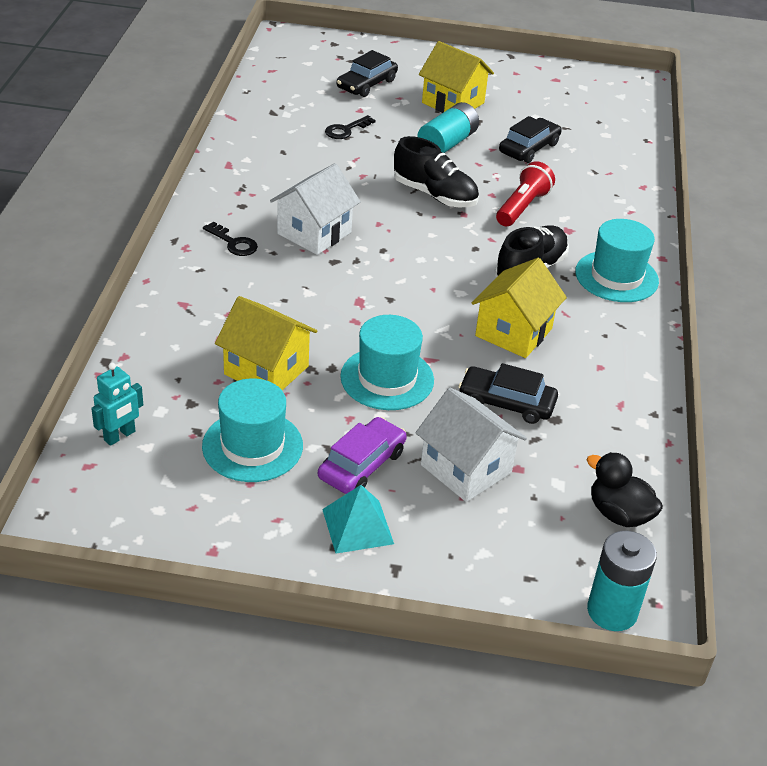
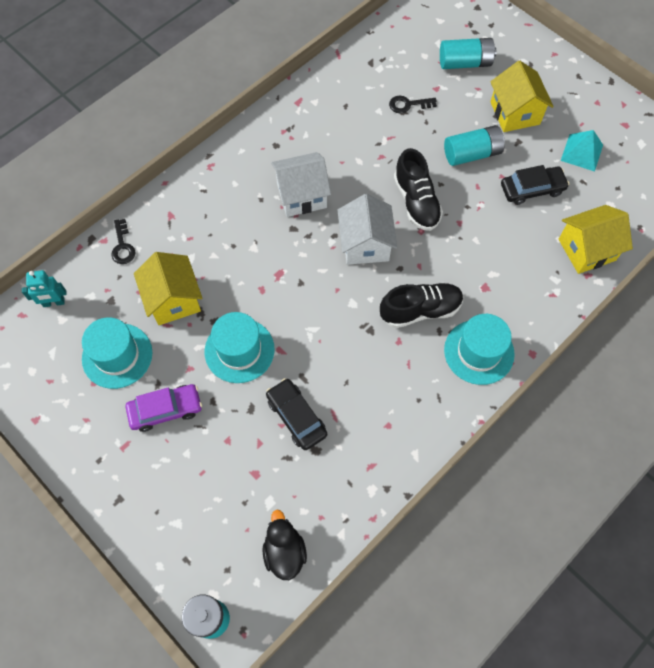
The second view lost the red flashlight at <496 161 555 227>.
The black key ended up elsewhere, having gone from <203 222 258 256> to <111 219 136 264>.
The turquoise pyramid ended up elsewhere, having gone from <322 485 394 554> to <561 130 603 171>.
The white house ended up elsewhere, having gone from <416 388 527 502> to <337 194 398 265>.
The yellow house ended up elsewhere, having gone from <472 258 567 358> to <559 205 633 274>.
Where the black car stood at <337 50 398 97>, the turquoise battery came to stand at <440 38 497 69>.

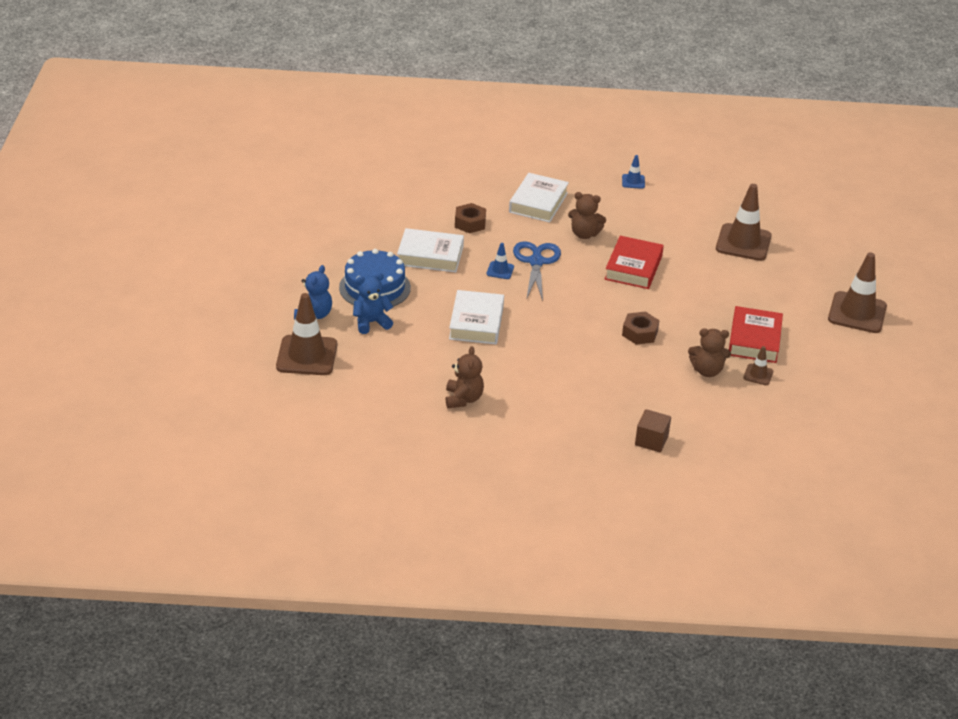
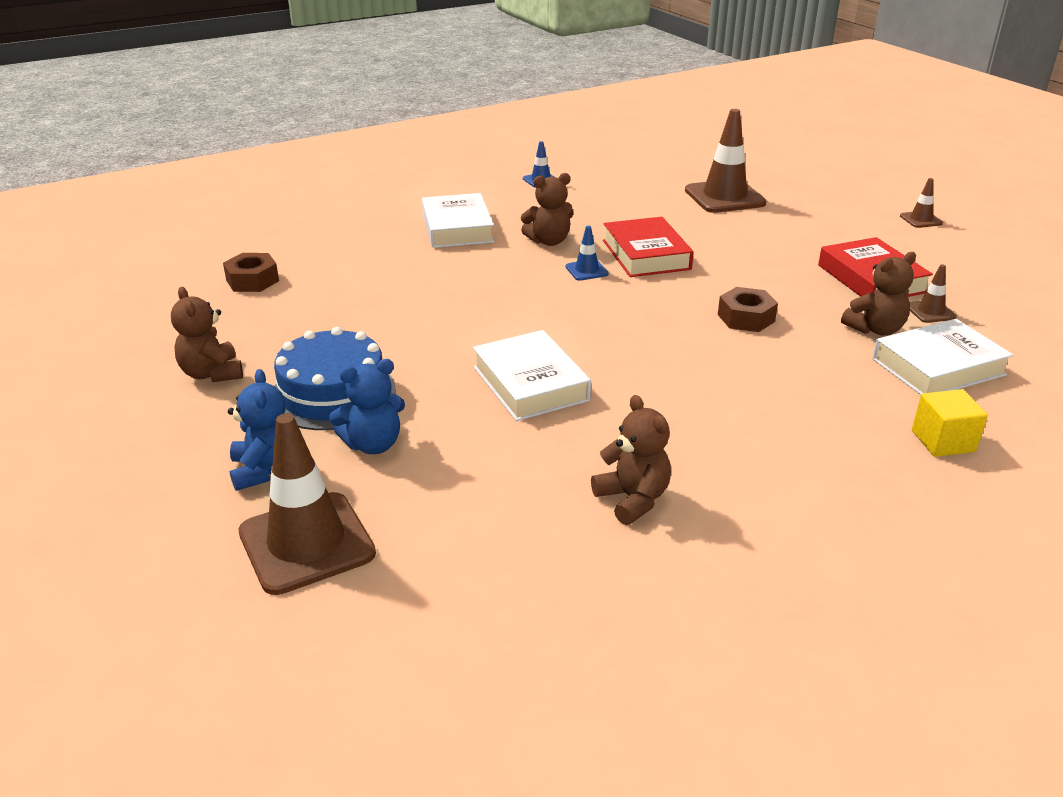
The second view lost the blue scissors at <513 241 561 301>.
The second view gained the brown teddy bear at <171 287 243 382>.
The white book ended up elsewhere, having gone from <397 228 464 272> to <872 319 1013 395>.
The brown nut ended up elsewhere, having gone from <455 203 486 233> to <223 253 279 292>.
The blue traffic cone ended up elsewhere, having gone from <487 243 514 279> to <566 225 609 281>.
What was the brown cube at <635 409 671 452> turned into the yellow cube at <912 389 988 457>.
The blue teddy bear at <353 273 393 334> ended up facing another way, 150 degrees counterclockwise from before.
The size of the brown traffic cone at <828 252 887 333> changed by a factor of 0.47.

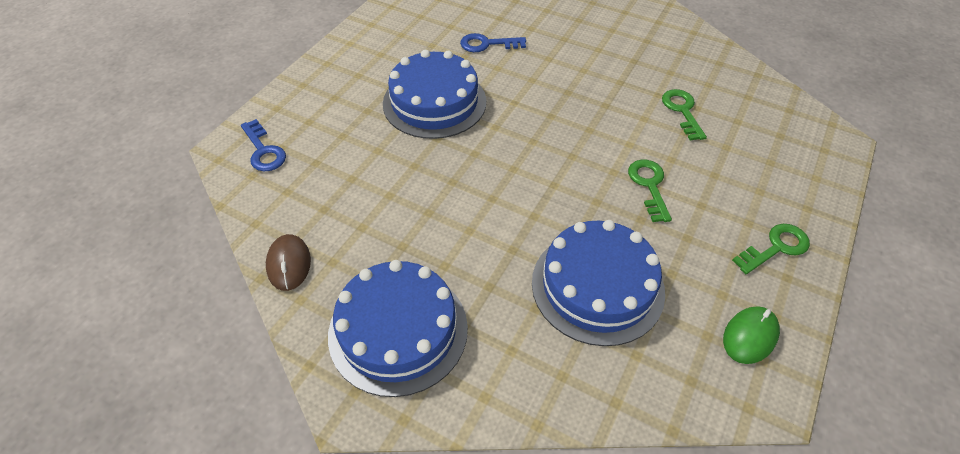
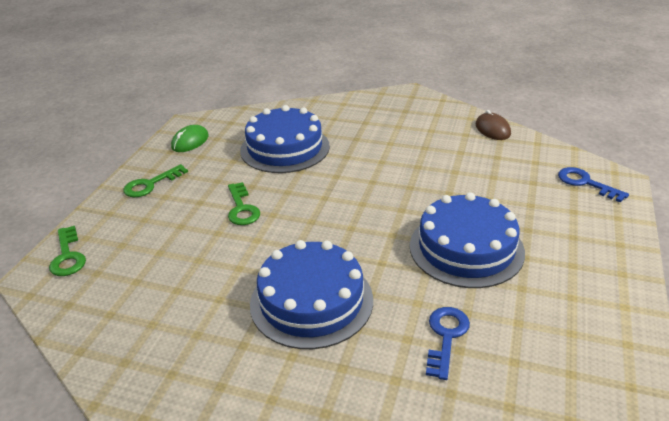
The blue cake ended up elsewhere, having gone from <328 260 468 397> to <250 240 373 349>.
The green key ended up elsewhere, having gone from <662 89 707 141> to <49 226 86 276>.
The blue key at <460 33 526 52> ended up facing another way, 60 degrees counterclockwise from before.

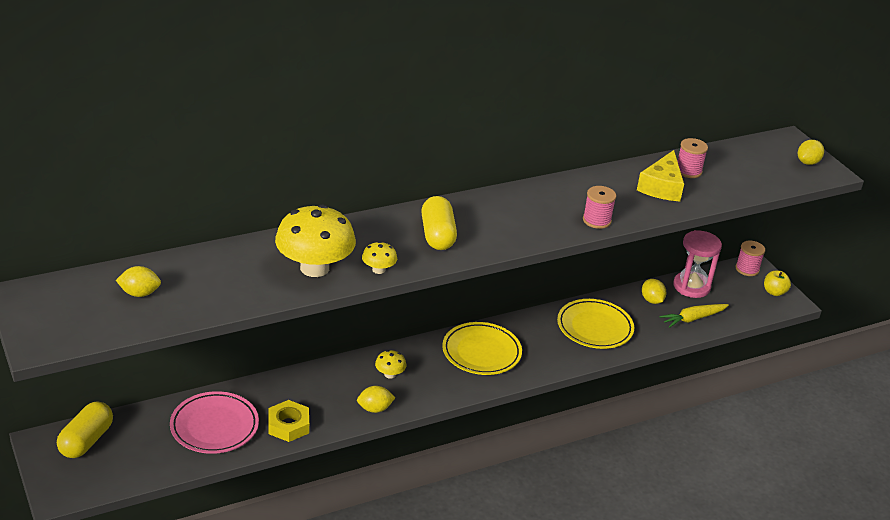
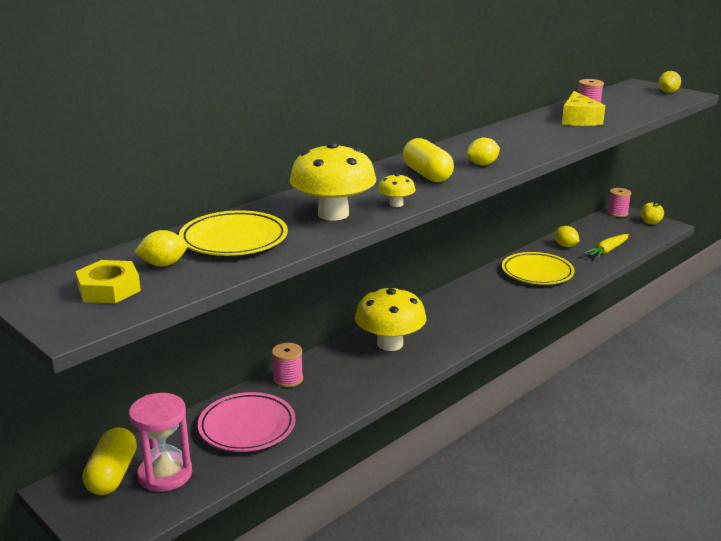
The yellow nut ended up elsewhere, having gone from <268 400 309 442> to <76 260 141 303>.
The yellow lemon ended up elsewhere, having gone from <357 386 395 413> to <467 137 500 166>.
The yellow plate ended up elsewhere, having gone from <442 322 522 375> to <179 210 288 256>.
The pink spool ended up elsewhere, having gone from <583 186 616 229> to <272 343 303 387>.
The pink hourglass ended up elsewhere, having gone from <673 230 722 298> to <129 393 192 492>.
The size of the yellow mushroom at <375 350 407 379> changed by a factor of 2.23.

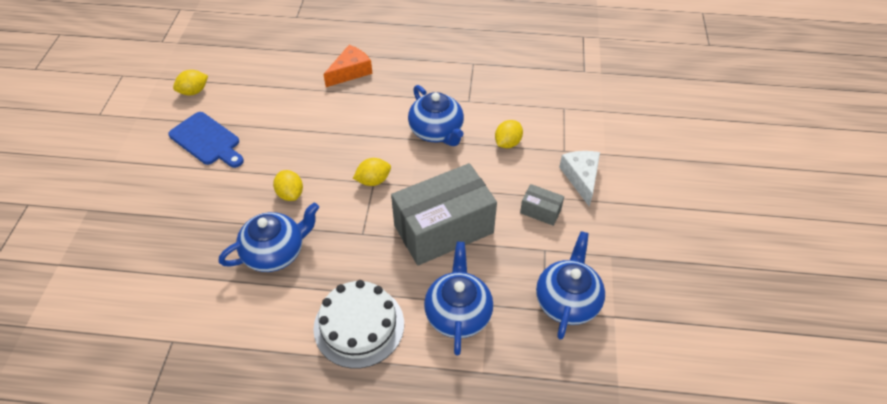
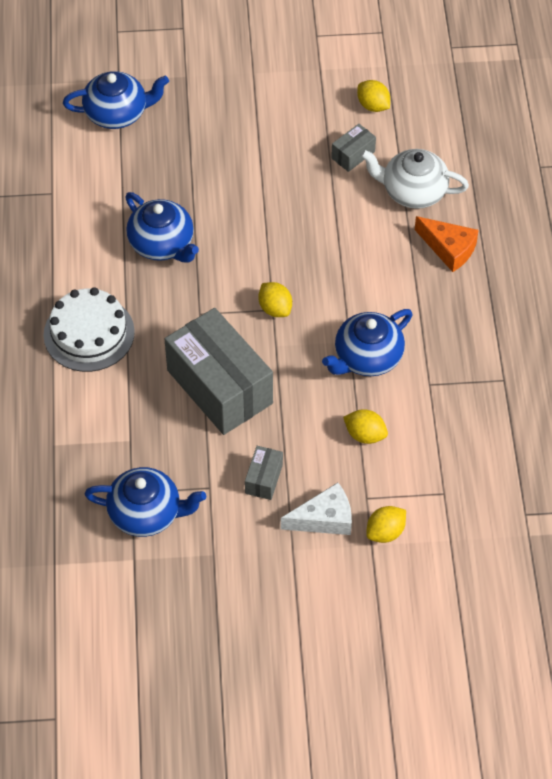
The second view lost the blue cutting board at <168 112 244 168>.
The second view gained the grey box at <331 124 376 172>.
The second view gained the white teapot at <360 149 469 209>.
The yellow lemon ended up elsewhere, having gone from <273 170 303 201> to <366 506 406 543>.
The blue teapot ended up elsewhere, having gone from <424 242 493 355> to <63 71 169 129>.

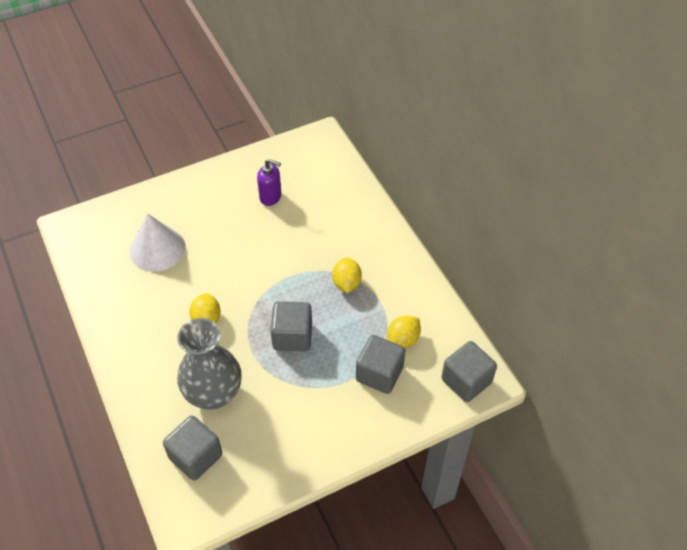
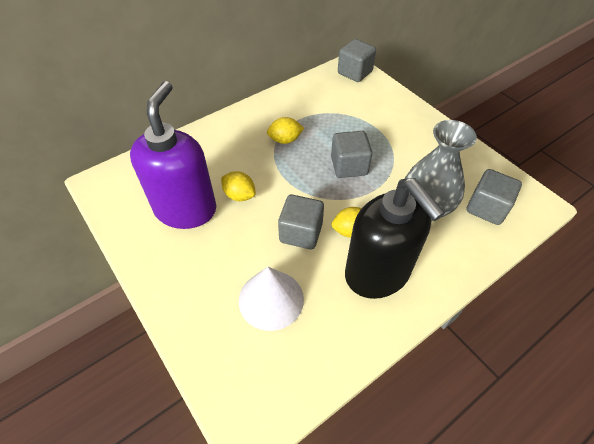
The second view gained the black soap dispenser at <345 178 445 299>.
The grey cube ended up elsewhere, having gone from <356 335 405 394> to <278 195 324 250>.
The yellow lemon ended up elsewhere, having gone from <387 316 421 348> to <221 171 256 201>.
The size of the purple soap dispenser at <257 159 282 206> changed by a factor of 2.24.

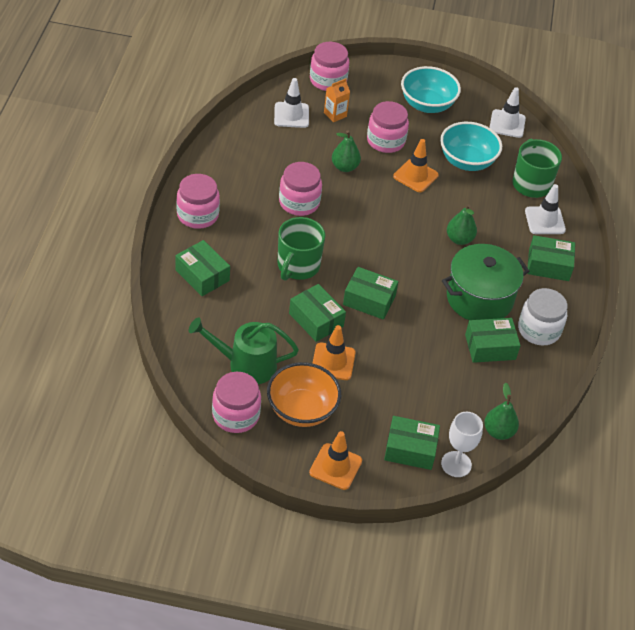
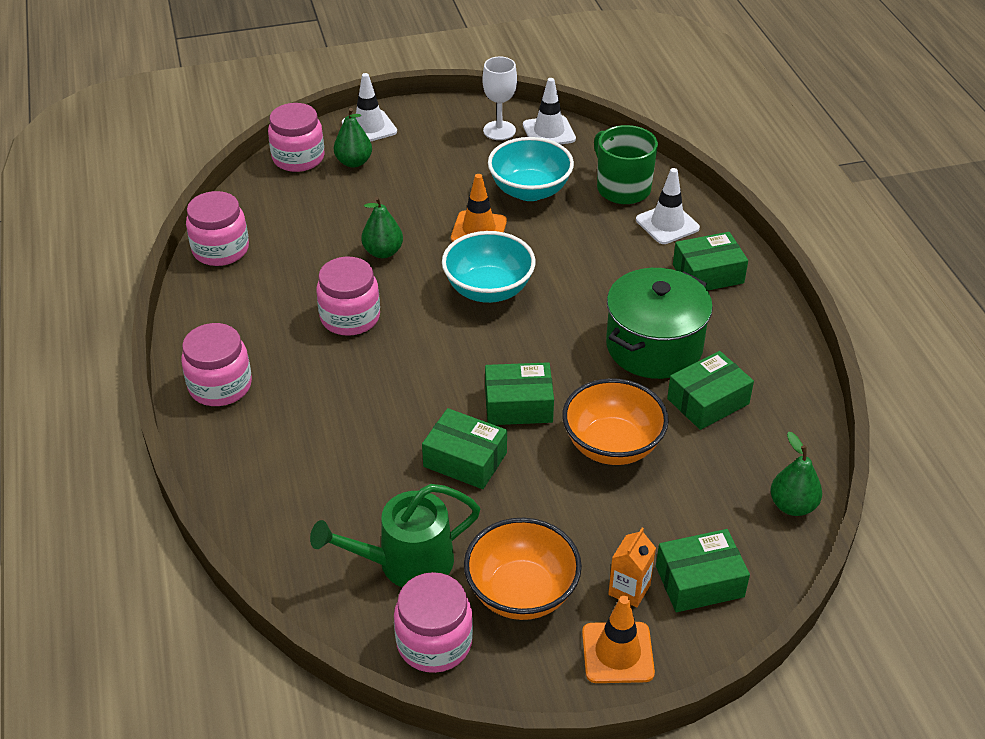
The second view lost the green box at <176 240 230 296>.
The second view lost the green mug at <278 217 325 281>.
The second view lost the orange traffic cone at <312 325 355 380>.
The second view lost the white jar at <518 288 568 345>.
The second view gained the orange bowl at <562 378 669 465>.
The white traffic cone ended up elsewhere, having gone from <274 78 309 128> to <342 73 397 142>.
The orange carton ended up elsewhere, having gone from <324 78 350 122> to <608 528 656 608>.
The pink jar ended up elsewhere, having gone from <367 101 409 153> to <186 191 249 266>.
The turquoise bowl ended up elsewhere, having gone from <401 66 461 113> to <442 231 536 303>.
The white goblet ended up elsewhere, having gone from <441 412 483 477> to <482 57 517 140>.
The green pear ended up elsewhere, having gone from <447 204 477 245> to <334 108 372 168>.

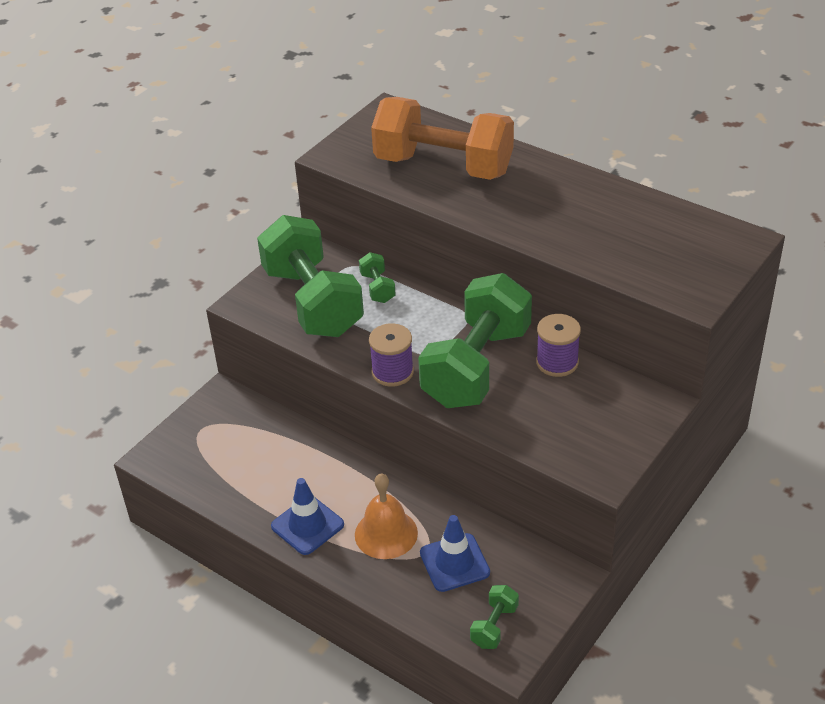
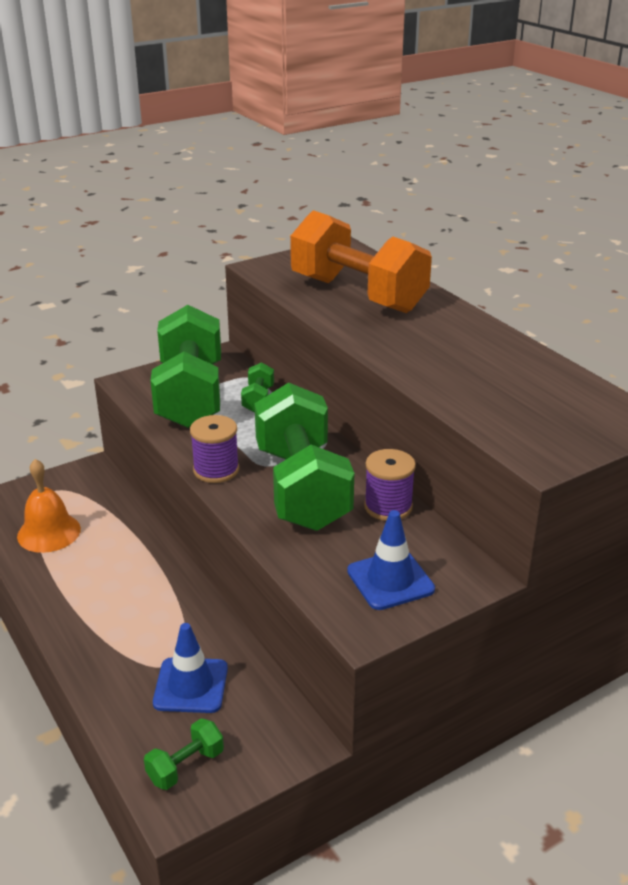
The blue traffic cone ended up elsewhere, having gone from <271 478 344 555> to <347 510 435 610>.
The orange bell ended up elsewhere, having gone from <355 473 418 559> to <17 459 81 553>.
The green dumbbell at <418 273 532 408> ended up facing another way, 60 degrees counterclockwise from before.

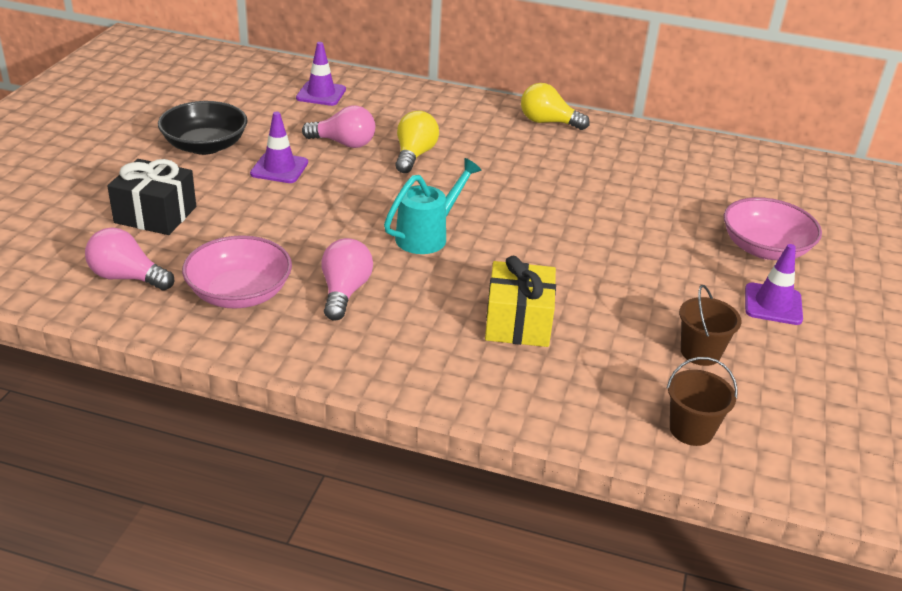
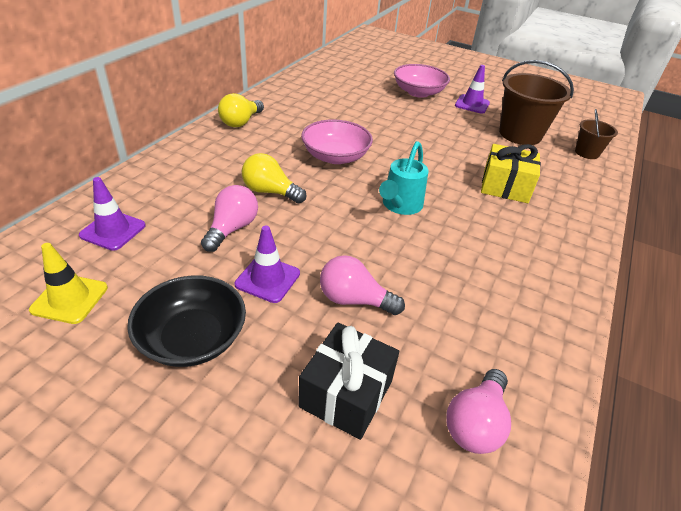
The second view gained the yellow traffic cone at <29 243 108 324>.
The pink bowl ended up elsewhere, having gone from <182 235 292 309> to <301 119 373 164>.
The pink light bulb ended up elsewhere, having gone from <322 238 373 320> to <320 255 405 315>.
The turquoise watering can at <384 158 482 254> ended up facing another way, 120 degrees counterclockwise from before.
The size of the brown bucket at <679 285 742 366> changed by a factor of 1.86.

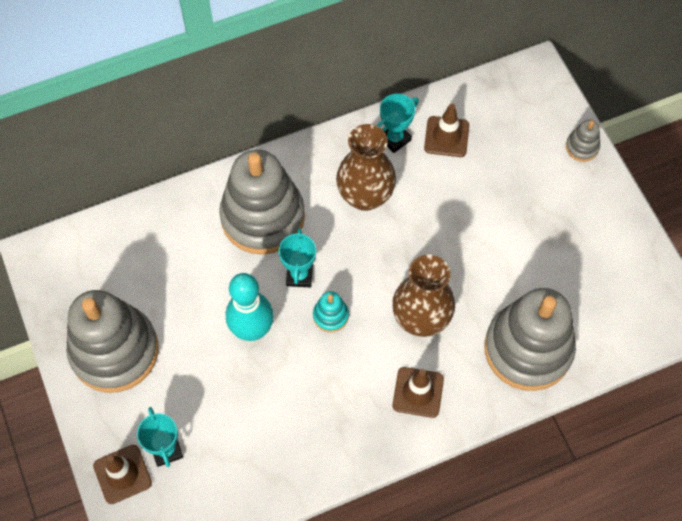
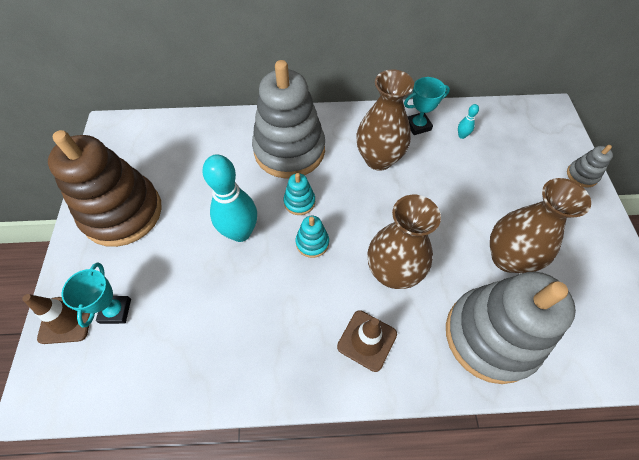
The second view gained the brown vase at <490 178 591 273>.
Where the turquoise trophy stood at <279 228 316 287>, the turquoise stacking toy came to stand at <283 173 315 215>.
Where the brown traffic cone stood at <424 104 469 157>, the turquoise bowling pin came to stand at <458 104 479 139>.
What was the grey stacking toy at <66 290 158 393> turned into the brown stacking toy at <48 130 162 247>.

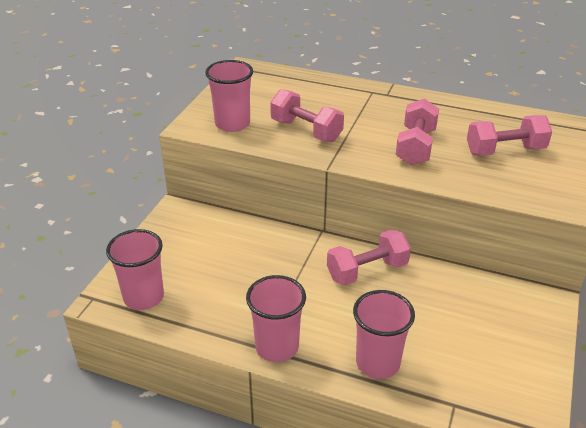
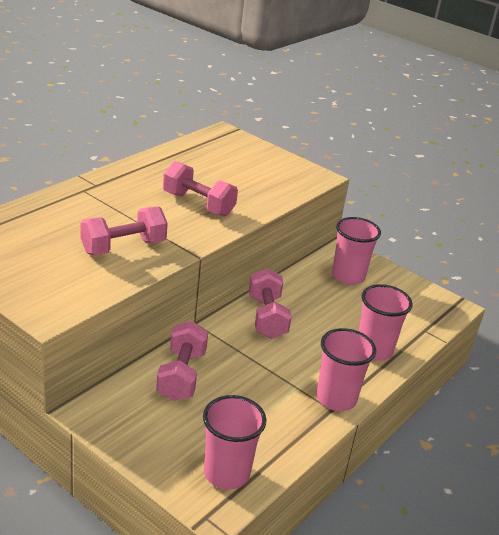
The pink cup ended up elsewhere, having gone from <205 60 253 132> to <332 217 381 285>.
The pink dumbbell ended up elsewhere, having gone from <467 115 552 156> to <156 321 208 401>.

